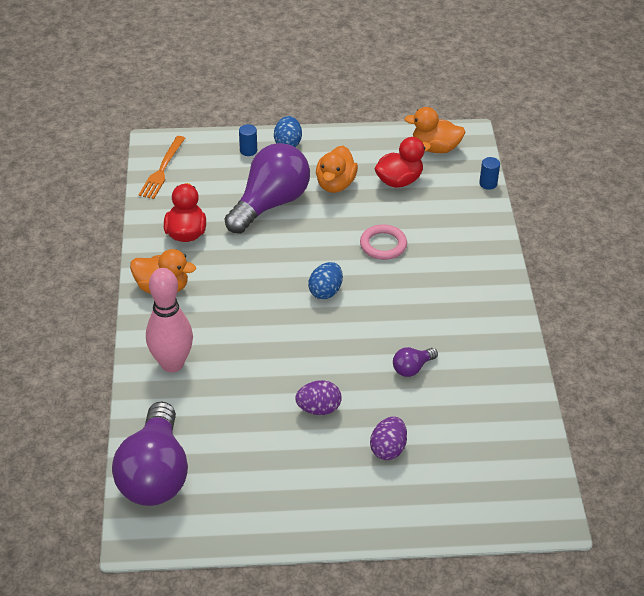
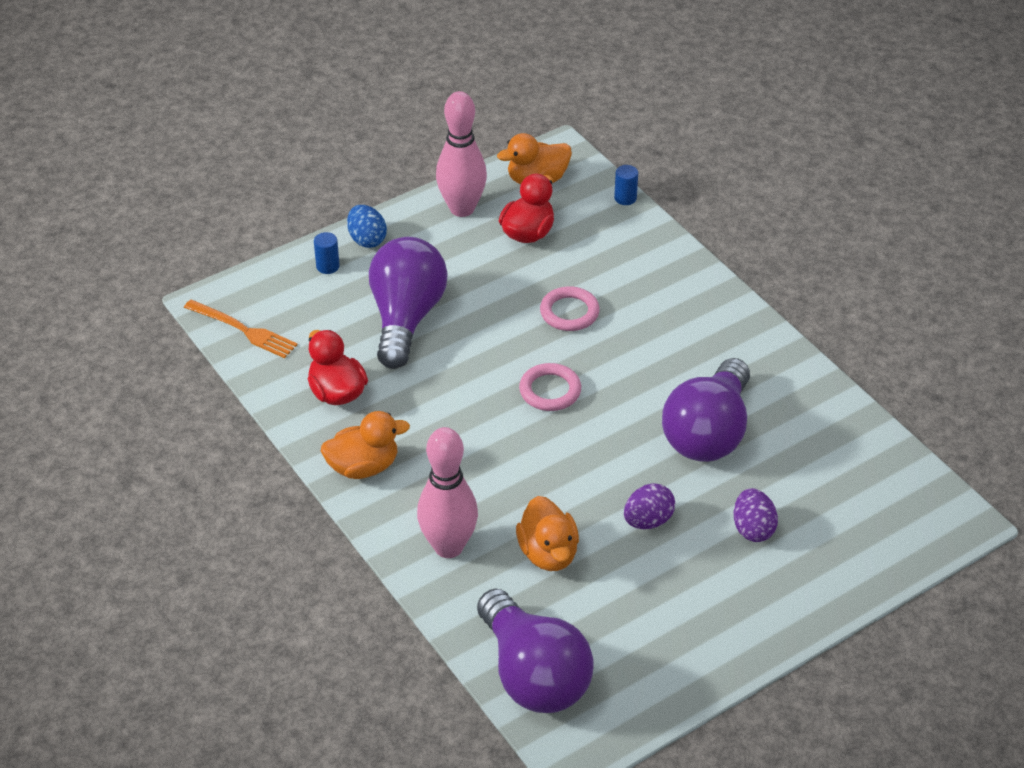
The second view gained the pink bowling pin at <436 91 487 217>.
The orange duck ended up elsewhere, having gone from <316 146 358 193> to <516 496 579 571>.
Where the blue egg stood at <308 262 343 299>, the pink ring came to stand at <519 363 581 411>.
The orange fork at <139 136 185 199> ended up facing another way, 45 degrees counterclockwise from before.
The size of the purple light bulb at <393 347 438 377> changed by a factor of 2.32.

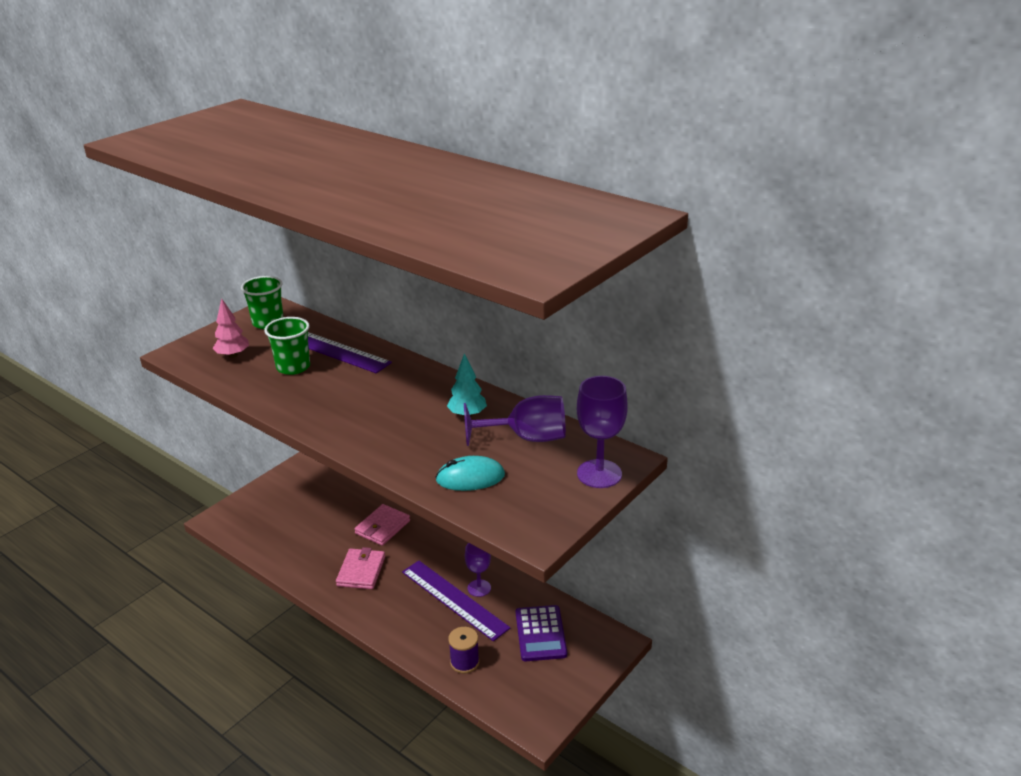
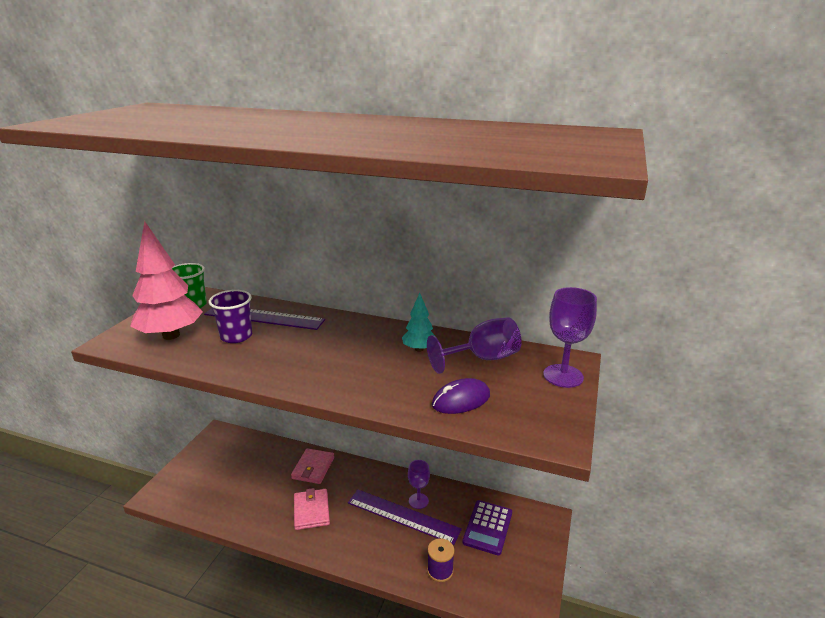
What was the green cup at <265 317 310 375> turned into the purple cup at <209 290 252 343>.
What was the turquoise mouse at <435 456 505 491> turned into the purple mouse at <432 378 490 414>.
The purple calculator at <516 605 567 661> ended up facing another way, 45 degrees clockwise from before.
The size of the pink tree at <212 298 249 358> changed by a factor of 1.97.

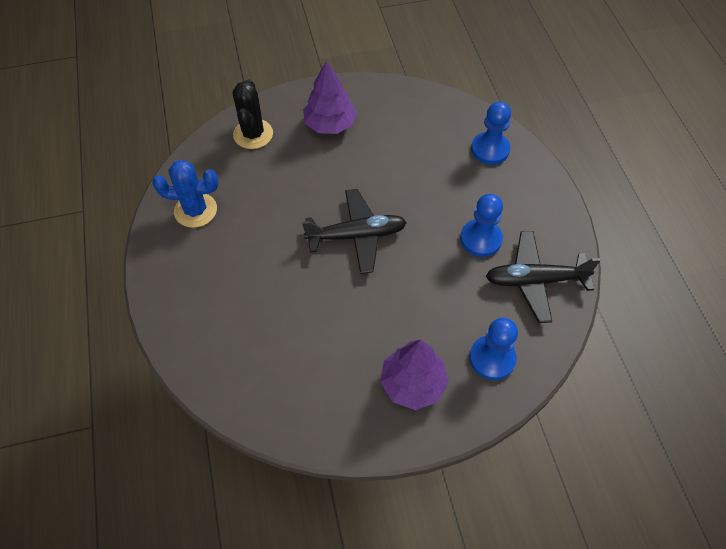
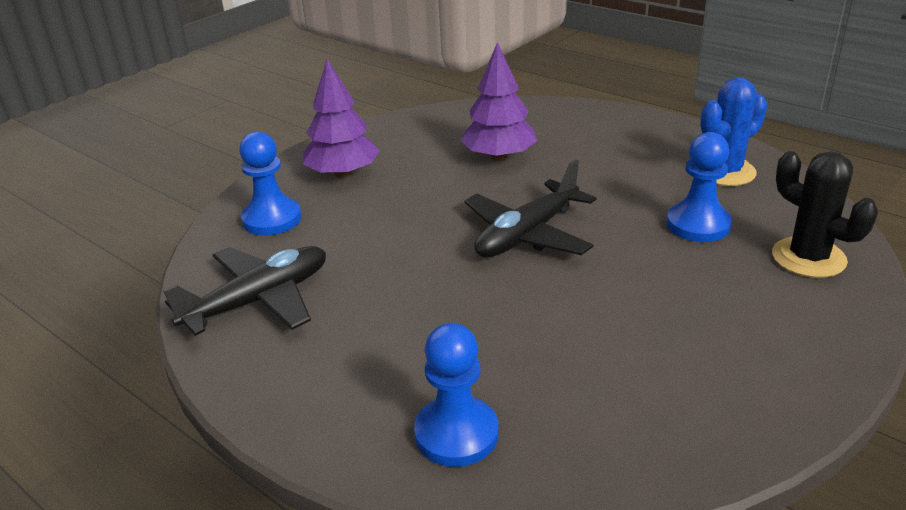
The purple tree ended up elsewhere, having gone from <303 60 357 134> to <461 42 537 161>.
The blue pawn ended up elsewhere, having gone from <460 194 503 257> to <667 132 732 242>.

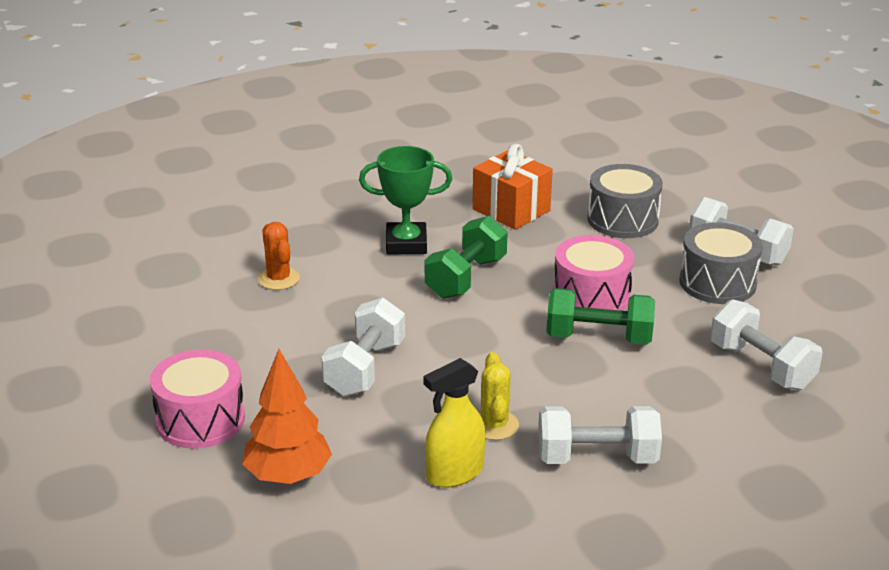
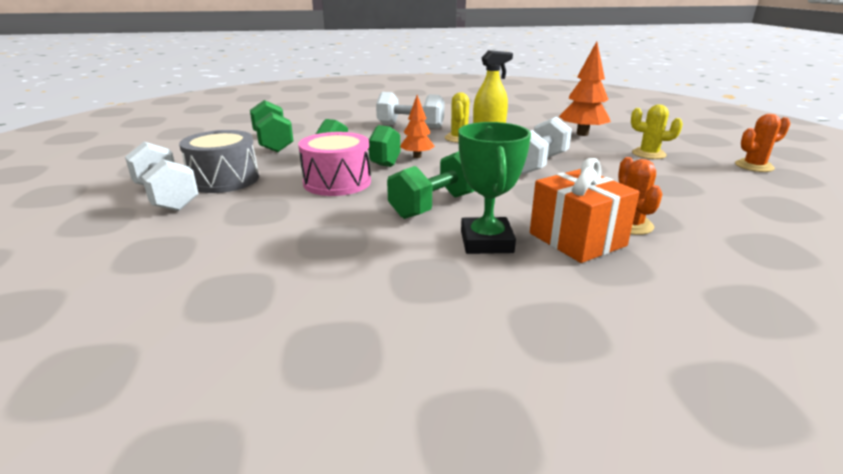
The second view lost the grey drum at <587 164 663 238>.
The second view gained the orange tree at <400 95 435 158>.
The second view gained the orange cactus at <735 114 791 172>.
The orange gift ended up elsewhere, having gone from <472 144 553 230> to <530 158 640 263>.
Where the pink drum stood at <150 350 245 449>, the yellow cactus came to stand at <631 104 683 159>.
What was the white dumbbell at <710 299 823 390> turned into the green dumbbell at <250 100 293 152>.
The green trophy at <359 146 452 254> ended up facing another way, 75 degrees clockwise from before.

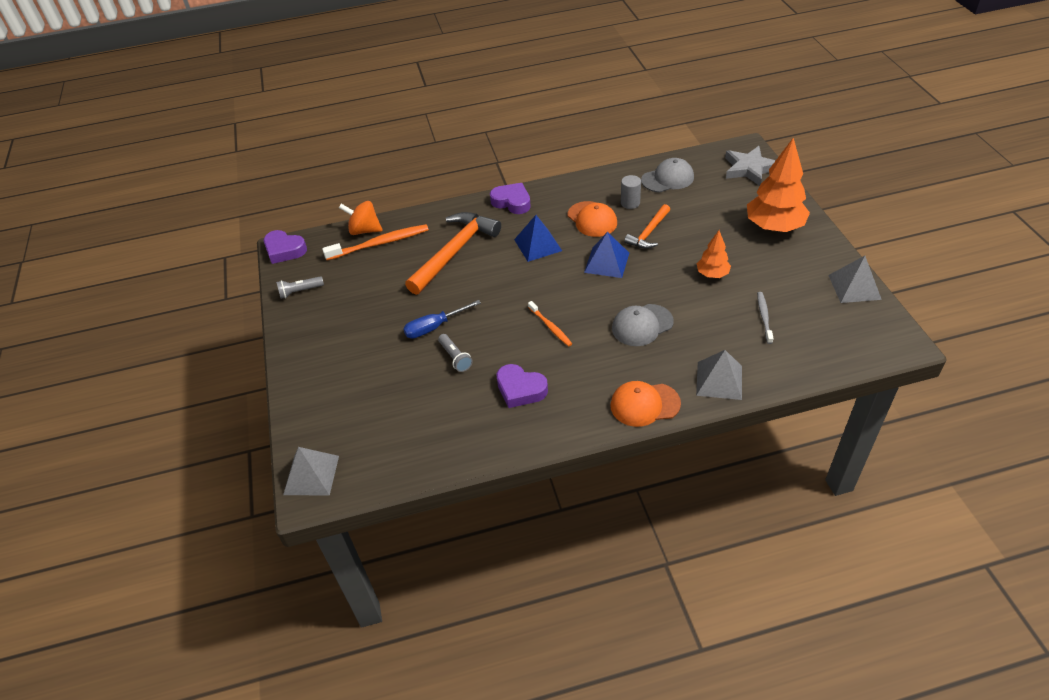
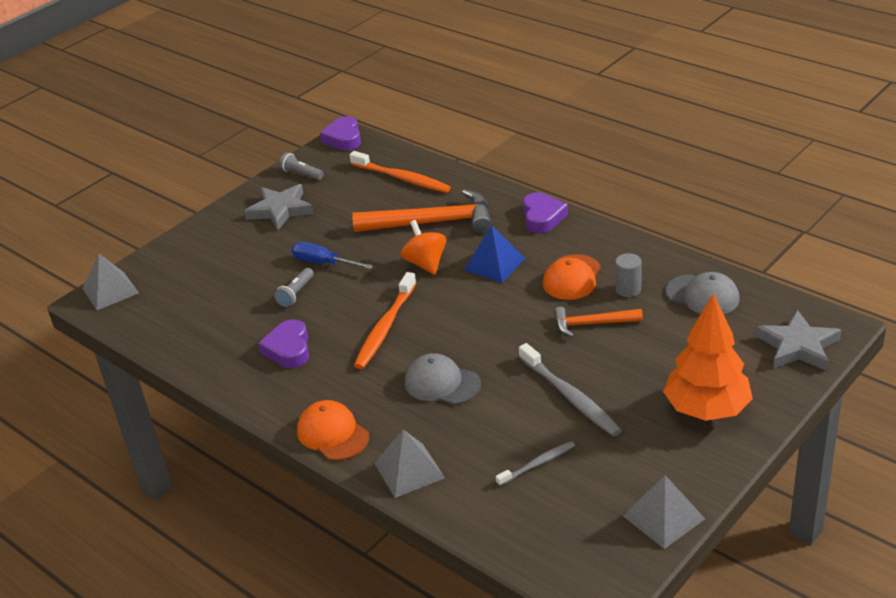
The second view lost the blue pyramid at <584 232 629 278>.
The second view gained the grey star at <244 184 314 230>.
The orange spinning top ended up elsewhere, having gone from <339 201 383 235> to <401 220 446 275>.
Where the orange tree stood at <697 230 731 278>, the grey toothbrush came to stand at <519 343 622 437>.
The size of the orange toothbrush at <528 301 572 347> changed by a factor of 1.73.

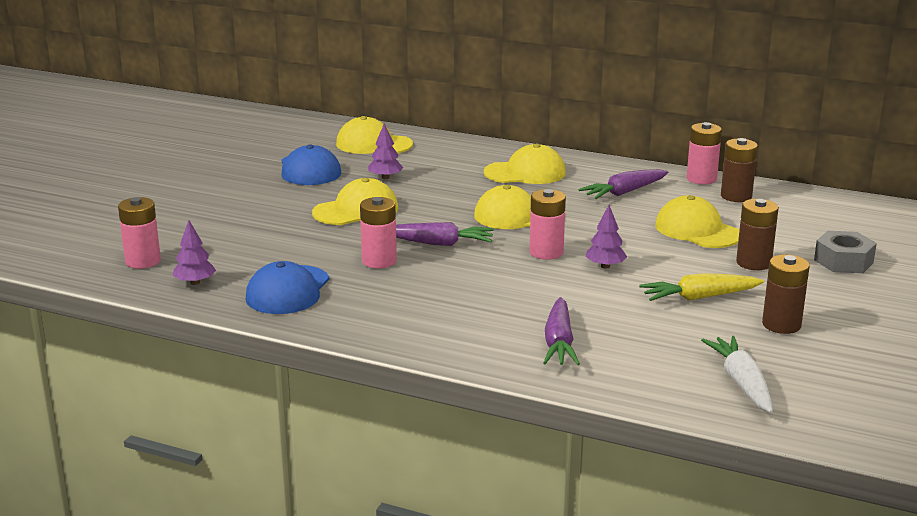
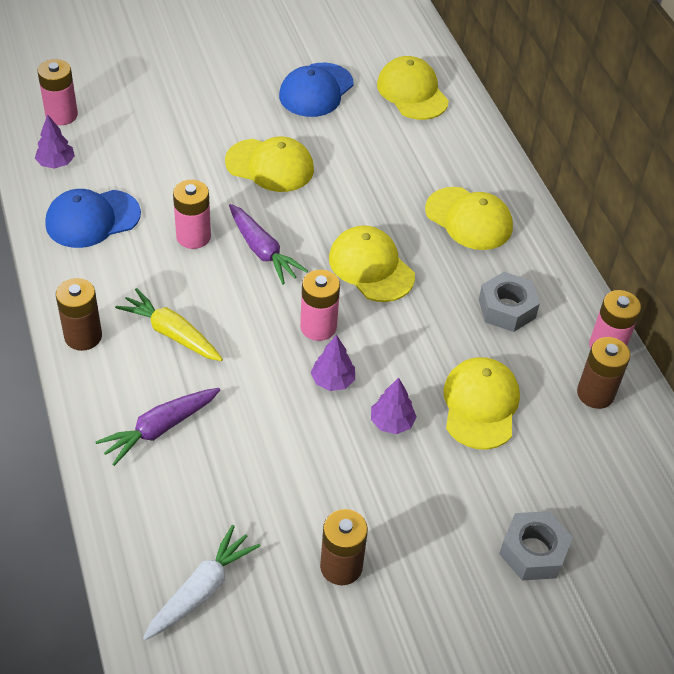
The purple tree ended up elsewhere, having gone from <368 124 403 179> to <371 378 417 434>.
The yellow carrot ended up elsewhere, having gone from <639 273 764 301> to <115 288 223 361>.
The brown battery ended up elsewhere, having gone from <736 199 779 270> to <56 278 102 351>.
Where the purple carrot stood at <579 169 668 199>, the grey nut came to stand at <479 272 540 332>.

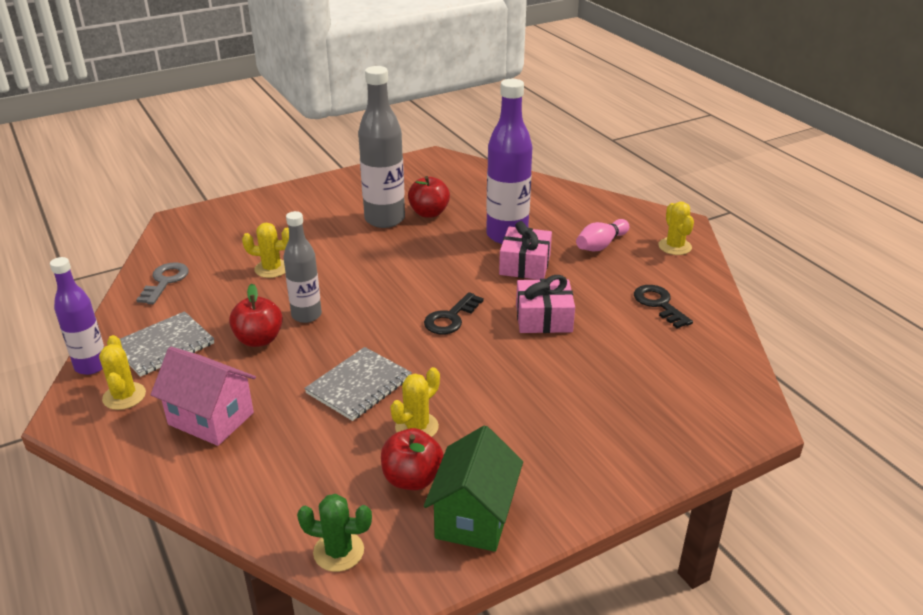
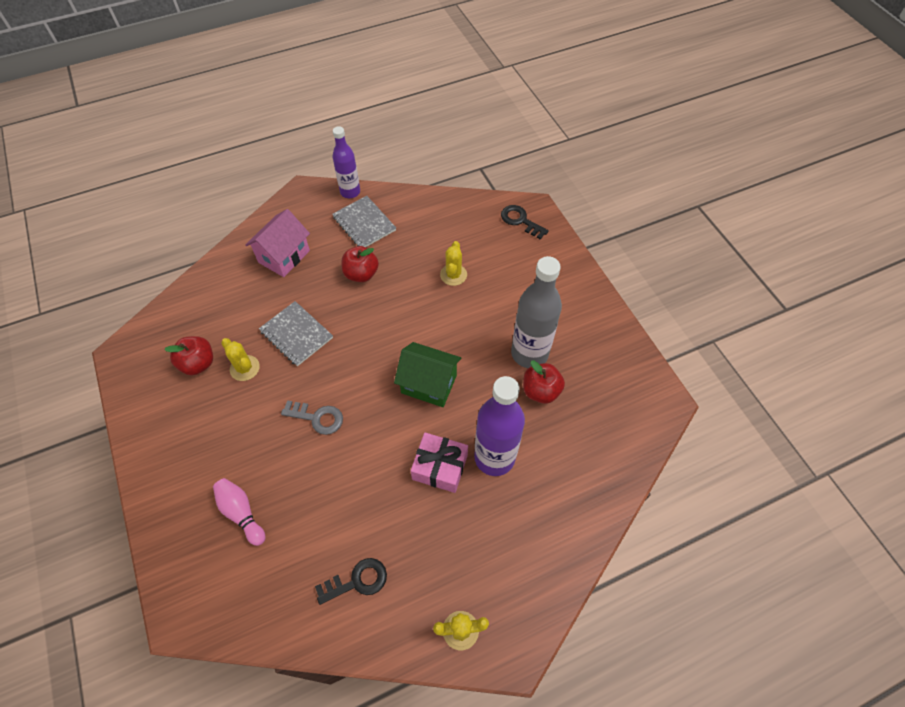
The second view lost the yellow cactus at <99 335 146 410>.
The second view lost the grey bottle at <283 211 322 323>.
The second view lost the green cactus at <297 494 372 572>.
The second view lost the pink gift at <516 275 575 333>.
The grey key ended up elsewhere, having gone from <136 262 189 304> to <281 400 343 435>.
The black key ended up elsewhere, having gone from <424 292 484 334> to <501 205 549 239>.
The green house ended up elsewhere, having gone from <424 425 523 552> to <394 342 461 407>.
The pink bowling pin ended up elsewhere, having gone from <576 219 629 251> to <213 478 265 546>.

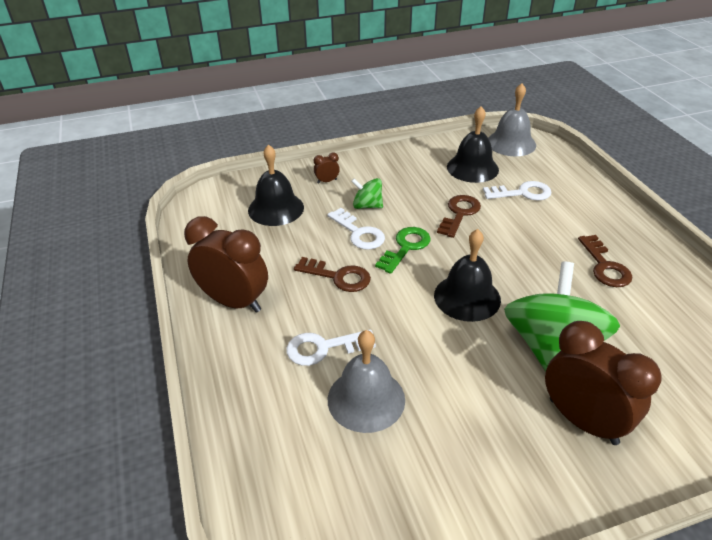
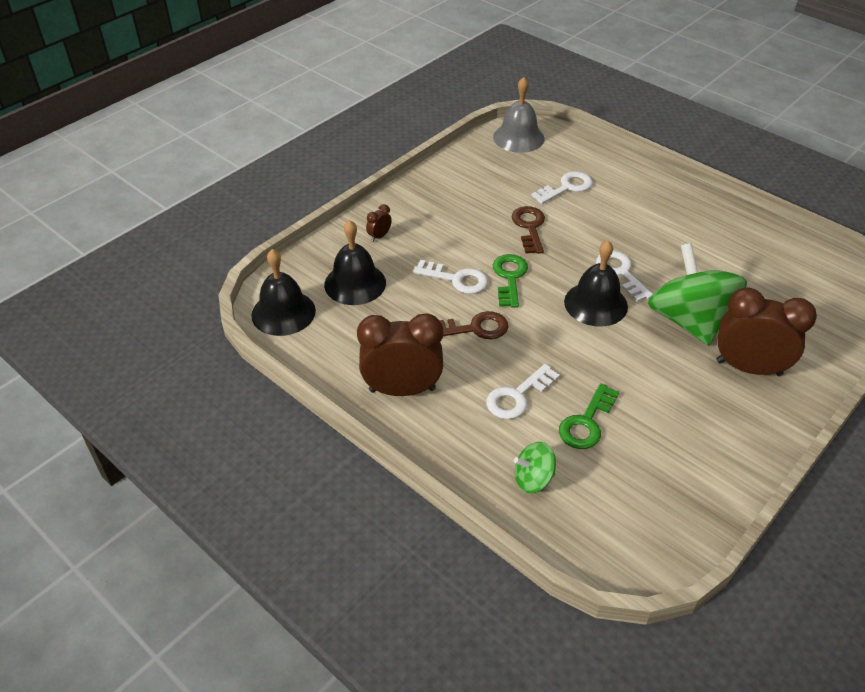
The second view lost the brown key at <578 235 632 287>.
The second view gained the white key at <596 251 653 302>.
The green spinning top ended up elsewhere, having gone from <351 178 383 209> to <514 442 556 493>.
The black bell ended up elsewhere, having gone from <447 106 499 183> to <251 249 316 336>.
Where the grey bell stood at <328 330 405 433>, the green key came to stand at <559 383 619 449>.

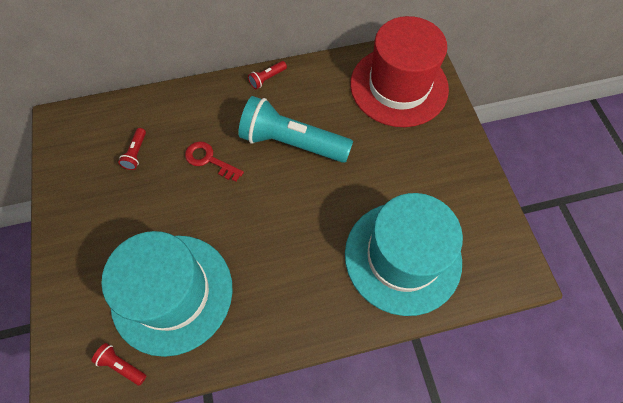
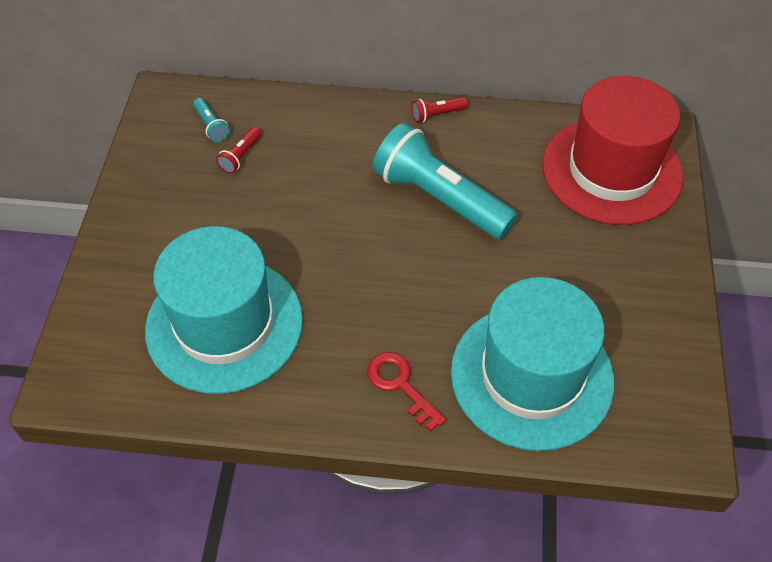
The second view lost the red flashlight at <92 343 146 386>.
The second view gained the turquoise flashlight at <193 98 230 142>.
The red key ended up elsewhere, having gone from <185 141 244 182> to <367 352 446 432>.

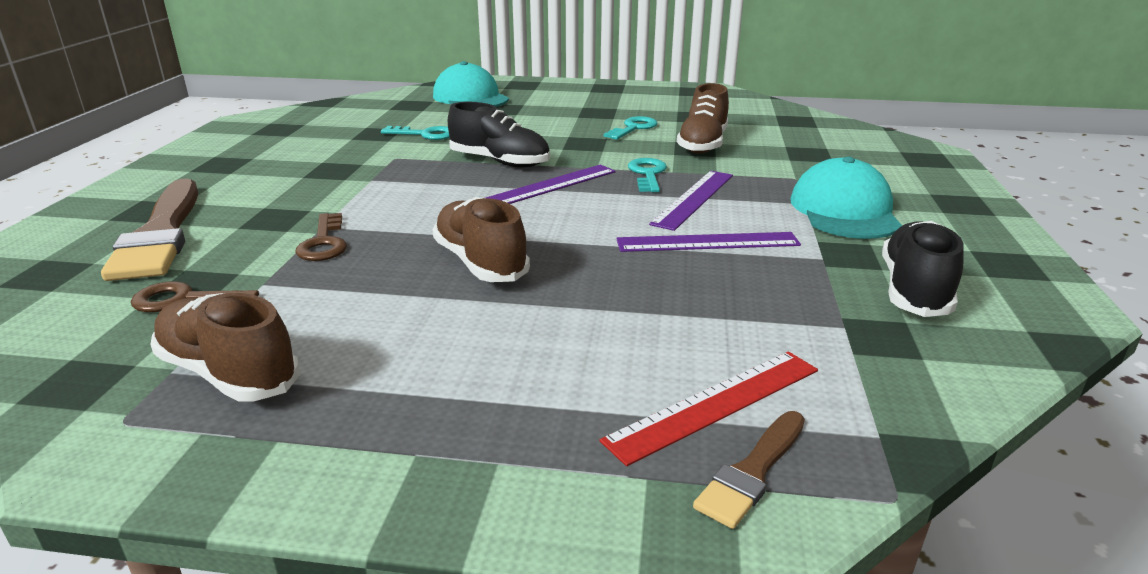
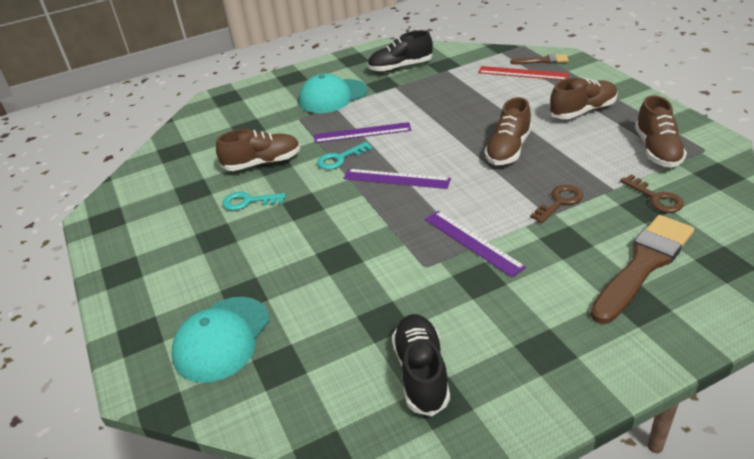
The second view lost the turquoise key at <381 126 450 140>.
The second view gained the brown shoe at <549 78 618 119>.
The black shoe ended up elsewhere, having gone from <448 102 550 168> to <392 314 450 416>.
The purple ruler ended up elsewhere, having gone from <616 232 801 252> to <425 211 526 277>.

